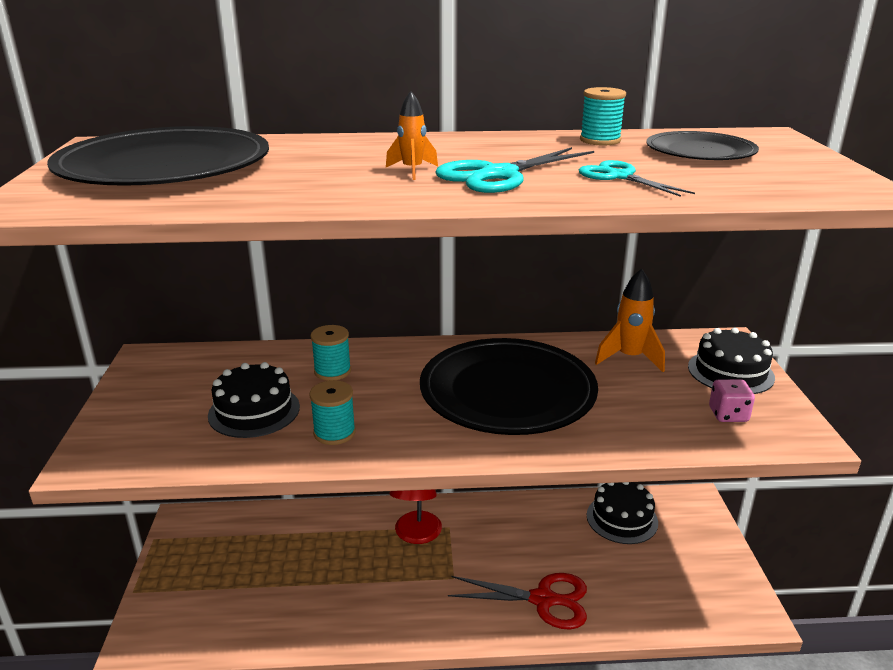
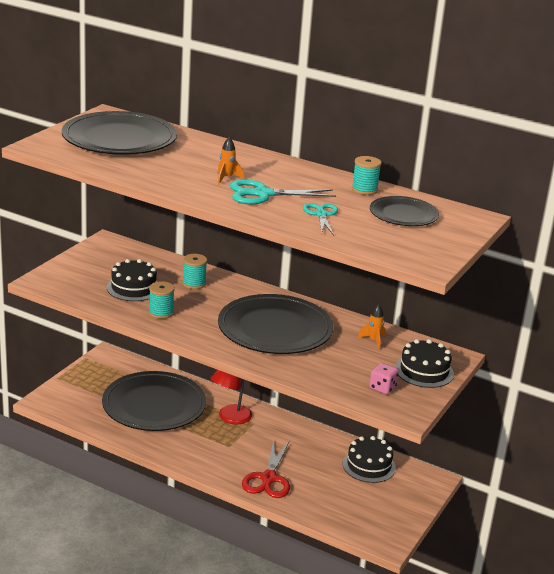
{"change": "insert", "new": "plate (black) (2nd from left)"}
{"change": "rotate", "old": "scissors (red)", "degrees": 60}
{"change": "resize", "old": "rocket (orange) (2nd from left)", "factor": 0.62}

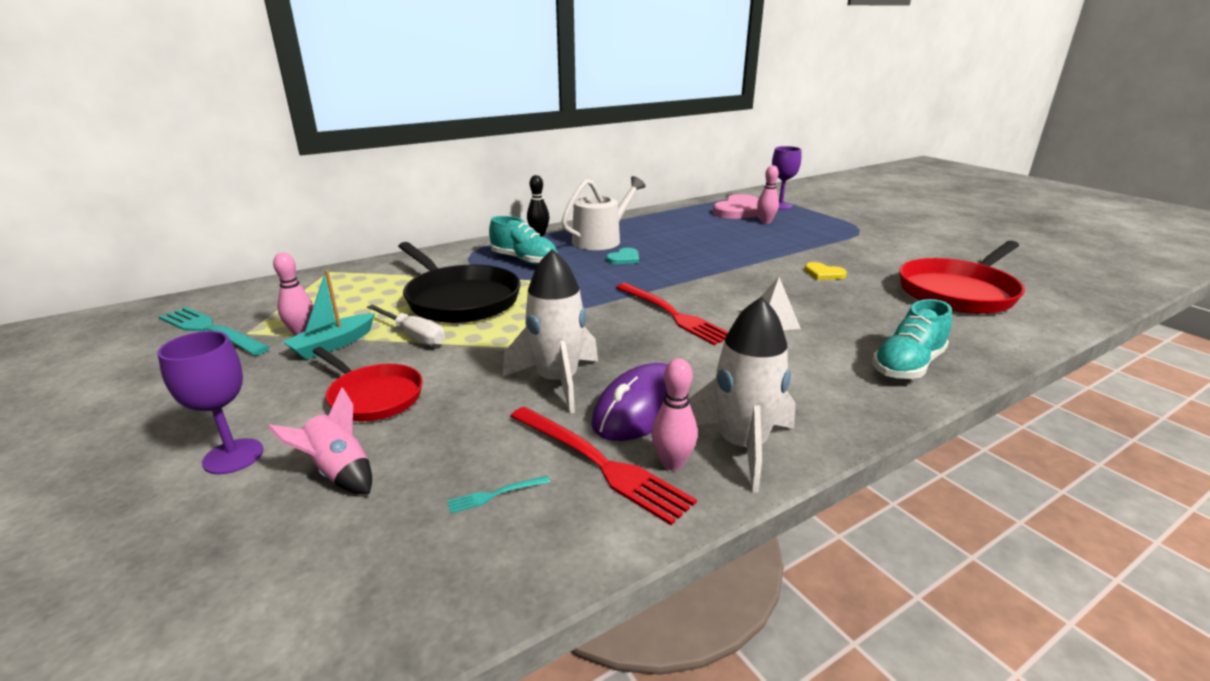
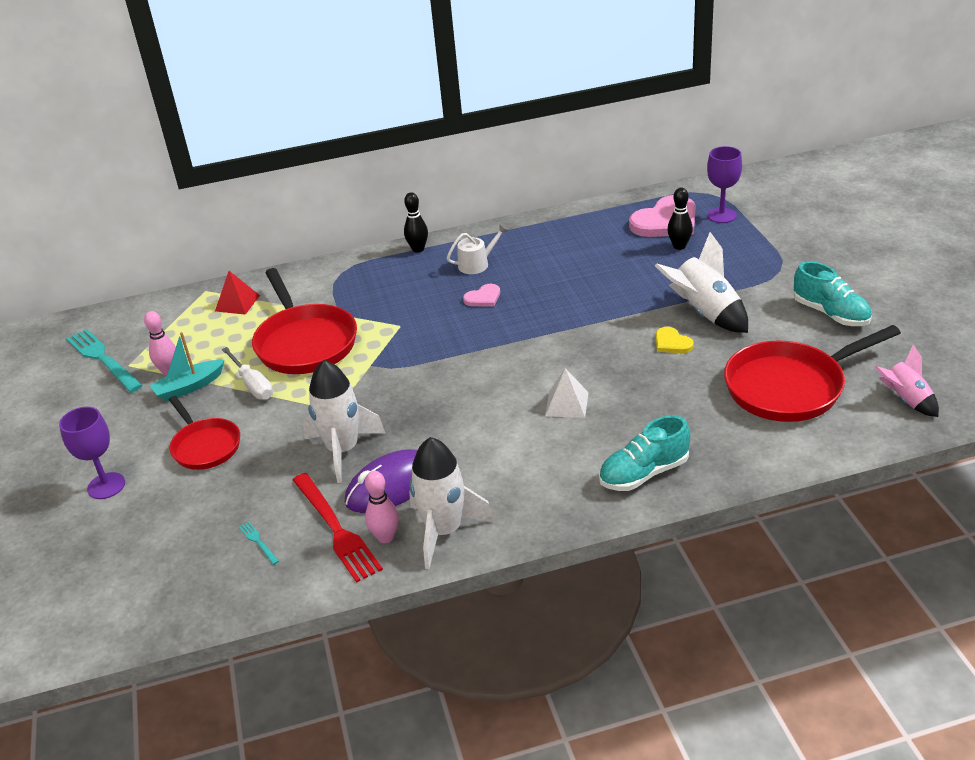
{"change": "insert", "new": "pyramid (red)"}
{"change": "rotate", "old": "fork (turquoise) (2nd from left)", "degrees": 60}
{"change": "recolor", "old": "pan (black)", "new": "pan (red) (2nd from left)"}
{"change": "resize", "old": "watering can (white)", "factor": 0.59}
{"change": "recolor", "old": "heart (turquoise)", "new": "heart (pink) (1st from left)"}
{"change": "insert", "new": "rocket (white) (3rd from left)"}
{"change": "recolor", "old": "bowling pin (pink) (3rd from left)", "new": "bowling pin (black) (2nd from left)"}
{"change": "move", "old": "shoe (turquoise) (1st from left in the first image)", "new": "shoe (turquoise) (2nd from left)"}
{"change": "move", "old": "rocket (pink)"}
{"change": "delete", "old": "fork (red) (2nd from left)"}

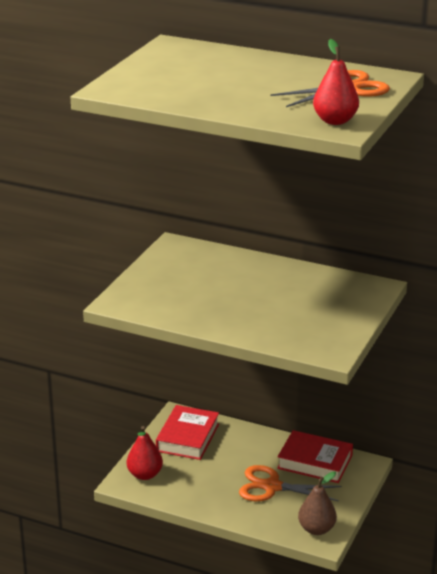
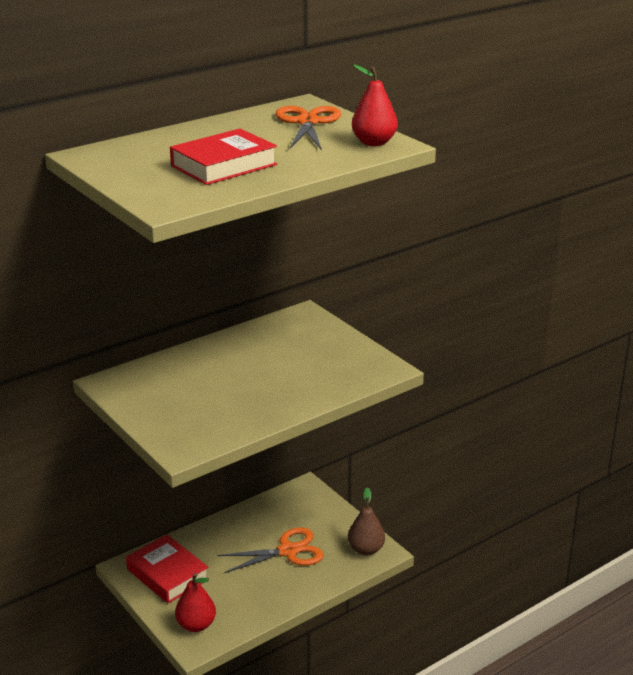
{"change": "move", "old": "book (red) (2nd from left)"}
{"change": "rotate", "old": "scissors (orange) (1st from left)", "degrees": -150}

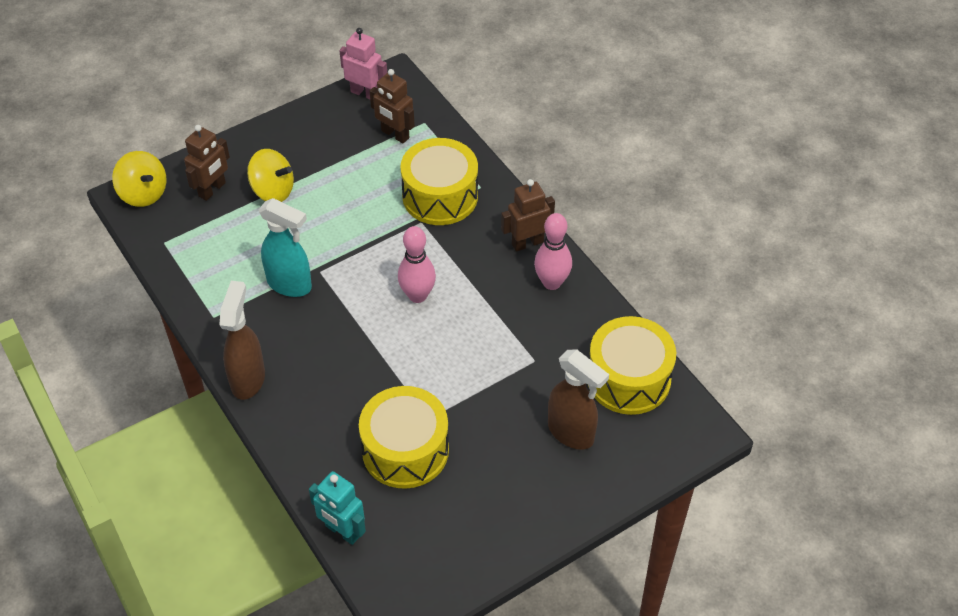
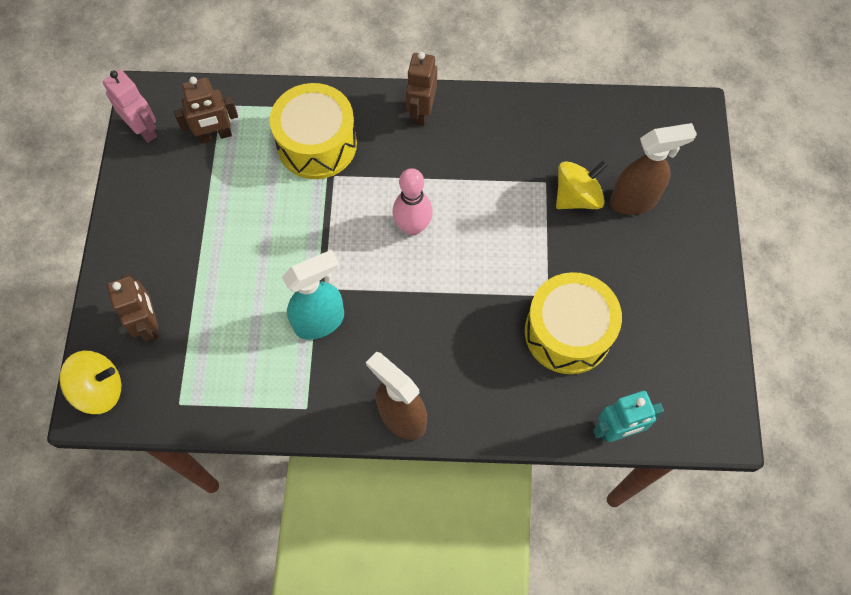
{"change": "rotate", "old": "robot (pink)", "degrees": 75}
{"change": "move", "old": "spinning top (yellow) (2nd from left)"}
{"change": "delete", "old": "bowling pin (pink) (2nd from left)"}
{"change": "delete", "old": "drum (yellow) (3rd from left)"}

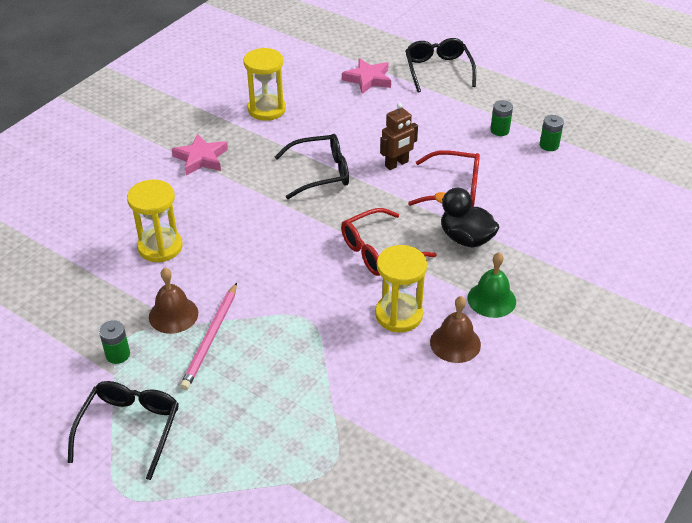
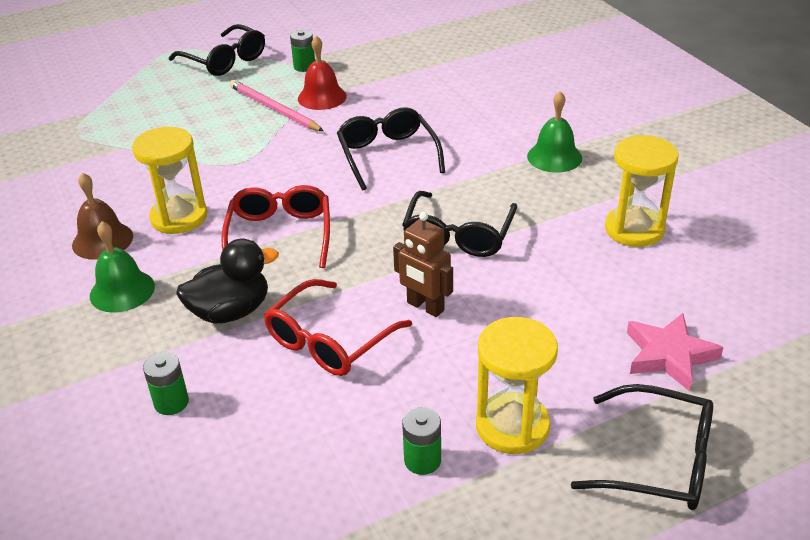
{"change": "move", "old": "battery (green) (3rd from left in the first image)", "new": "battery (green) (1st from left)"}
{"change": "recolor", "old": "bell (brown) (1st from left)", "new": "bell (red)"}
{"change": "insert", "new": "glasses (black) (2nd from left)"}
{"change": "rotate", "old": "robot (brown)", "degrees": -45}
{"change": "move", "old": "hourglass (yellow) (1st from left in the first image)", "new": "hourglass (yellow) (2nd from left)"}
{"change": "replace", "old": "star (pink) (1st from left)", "new": "bell (green) (2nd from left)"}

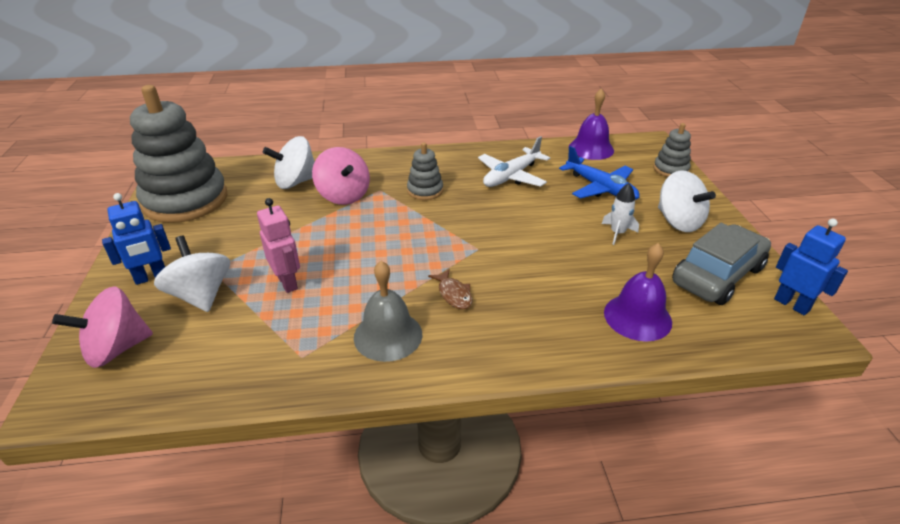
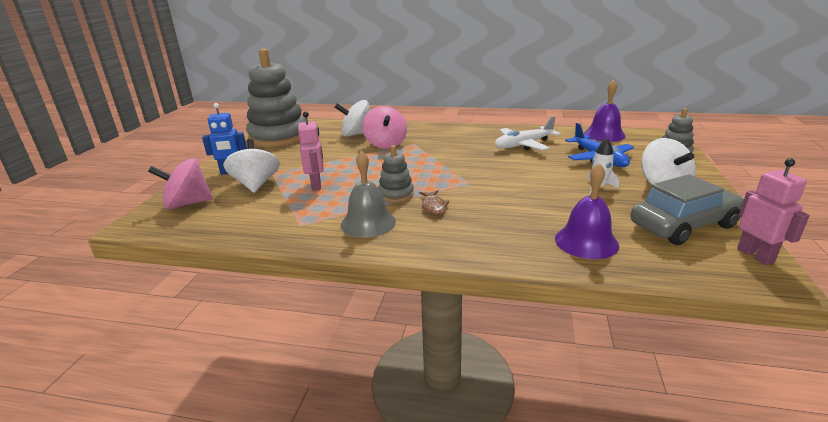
{"change": "move", "old": "stacking toy (grey) (2nd from left)"}
{"change": "recolor", "old": "robot (blue) (2nd from left)", "new": "robot (pink) (2nd from left)"}

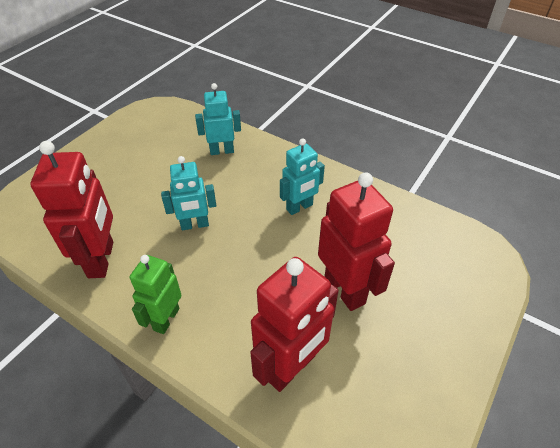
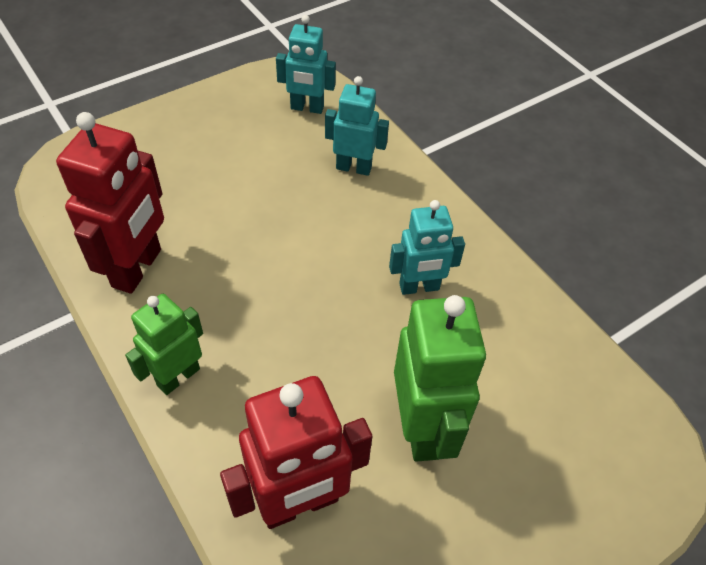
{"change": "move", "old": "robot (turquoise) (1st from left)"}
{"change": "recolor", "old": "robot (red) (3rd from left)", "new": "robot (green) (2nd from left)"}

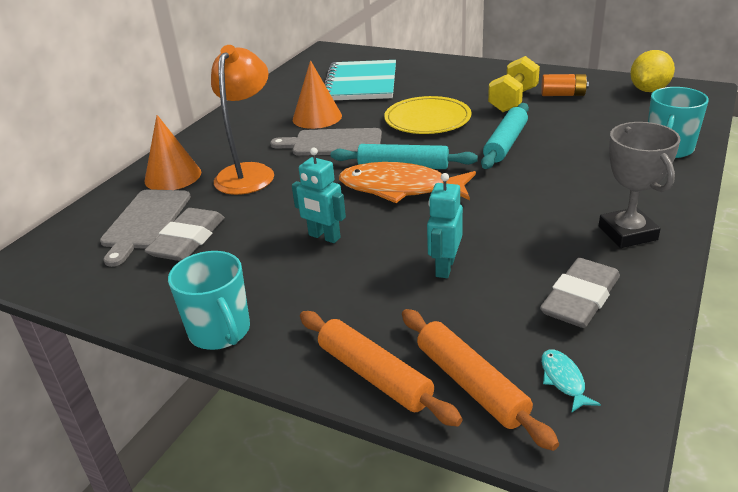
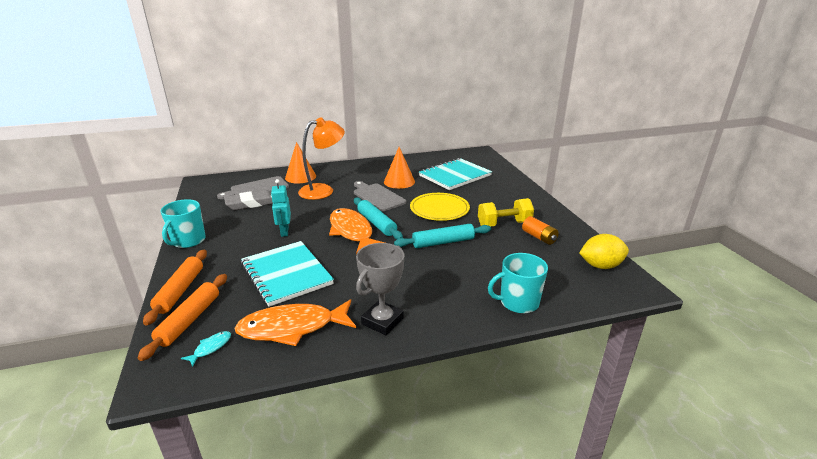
{"change": "replace", "old": "eraser (grey) (2nd from left)", "new": "fish (orange) (1st from left)"}
{"change": "replace", "old": "robot (turquoise) (2nd from left)", "new": "notebook (turquoise) (1st from left)"}

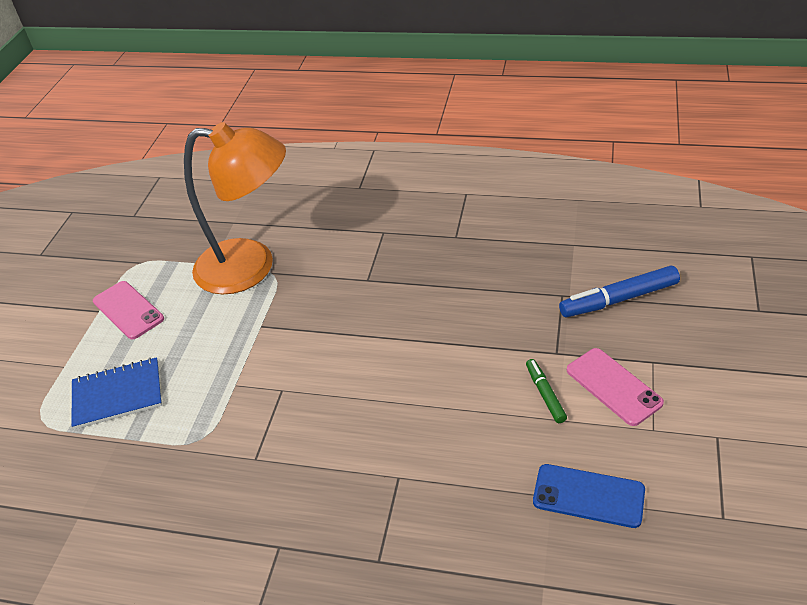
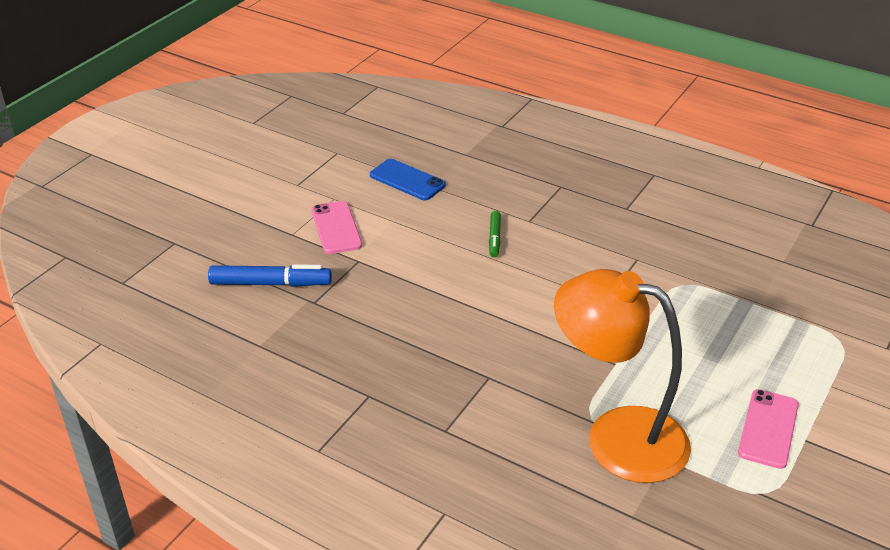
{"change": "move", "old": "marker (green)"}
{"change": "rotate", "old": "phone (pink) (1st from left in the first image)", "degrees": 45}
{"change": "delete", "old": "notebook (blue)"}

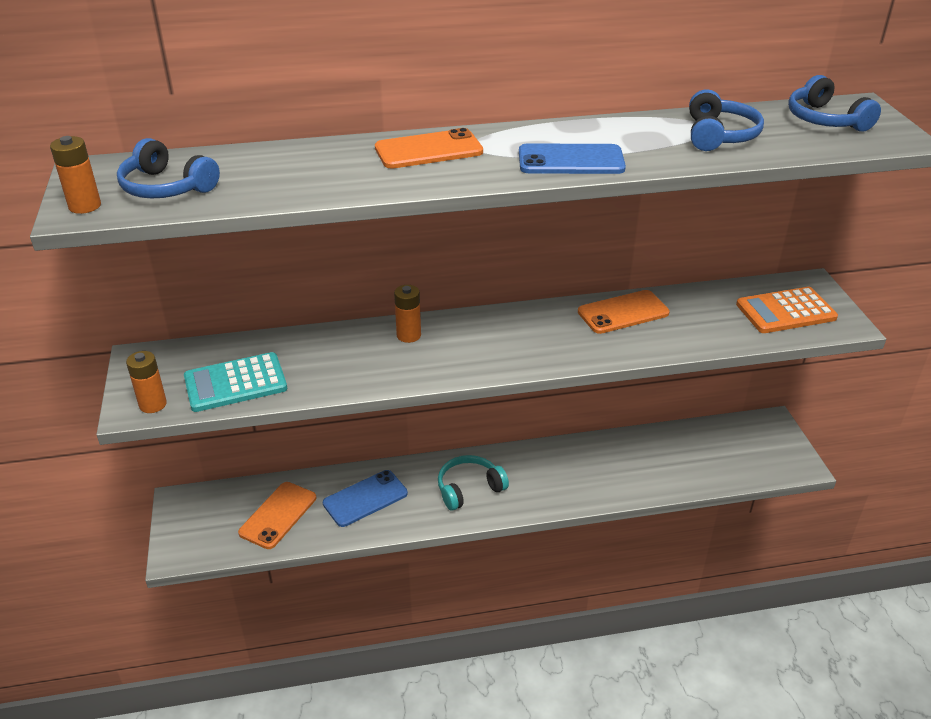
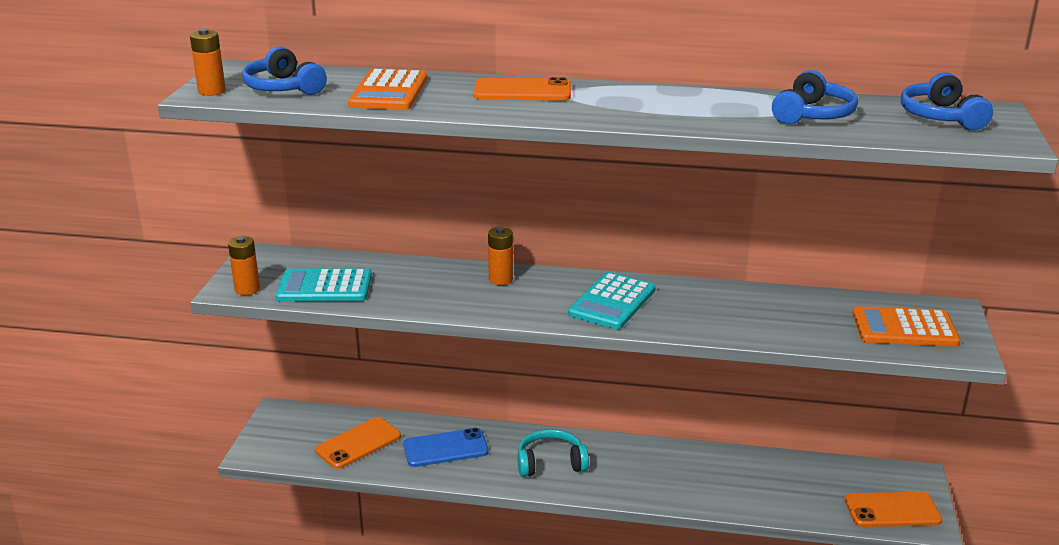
{"change": "insert", "new": "calculator (orange) (1st from left)"}
{"change": "insert", "new": "calculator (turquoise) (2nd from left)"}
{"change": "move", "old": "phone (orange) (3rd from left)"}
{"change": "delete", "old": "phone (blue) (2nd from left)"}

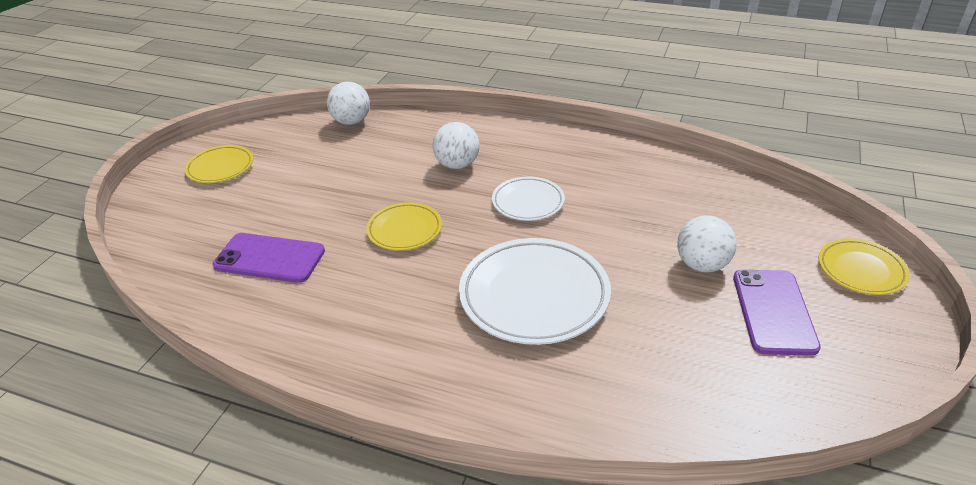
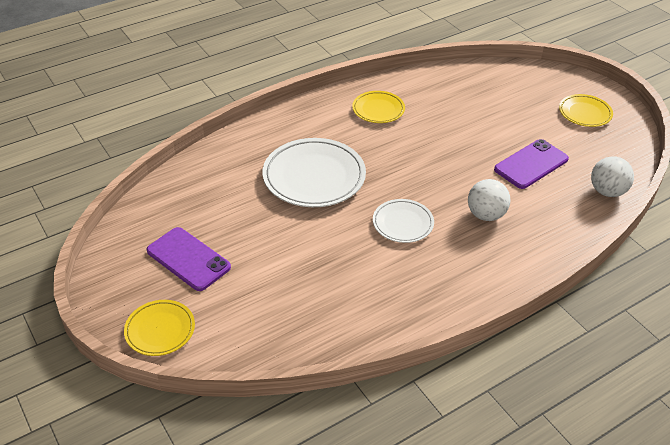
{"change": "move", "old": "plate (yellow) (2nd from left)"}
{"change": "move", "old": "phone (purple) (1st from left in the first image)", "new": "phone (purple) (2nd from left)"}
{"change": "delete", "old": "ball (white) (3rd from left)"}

